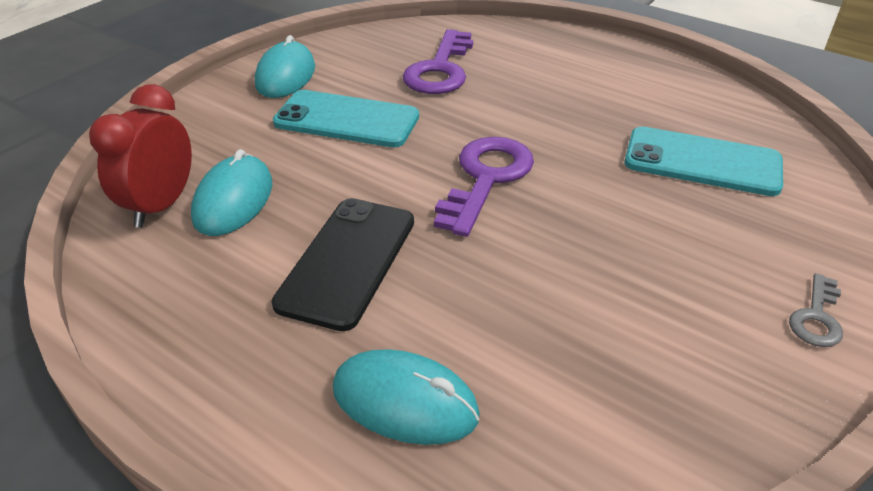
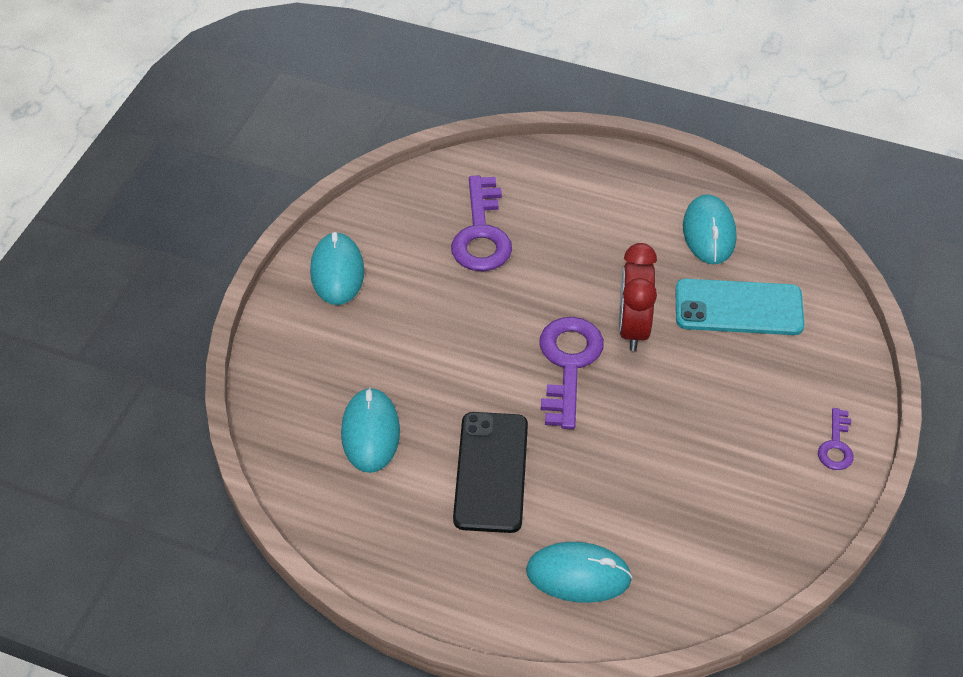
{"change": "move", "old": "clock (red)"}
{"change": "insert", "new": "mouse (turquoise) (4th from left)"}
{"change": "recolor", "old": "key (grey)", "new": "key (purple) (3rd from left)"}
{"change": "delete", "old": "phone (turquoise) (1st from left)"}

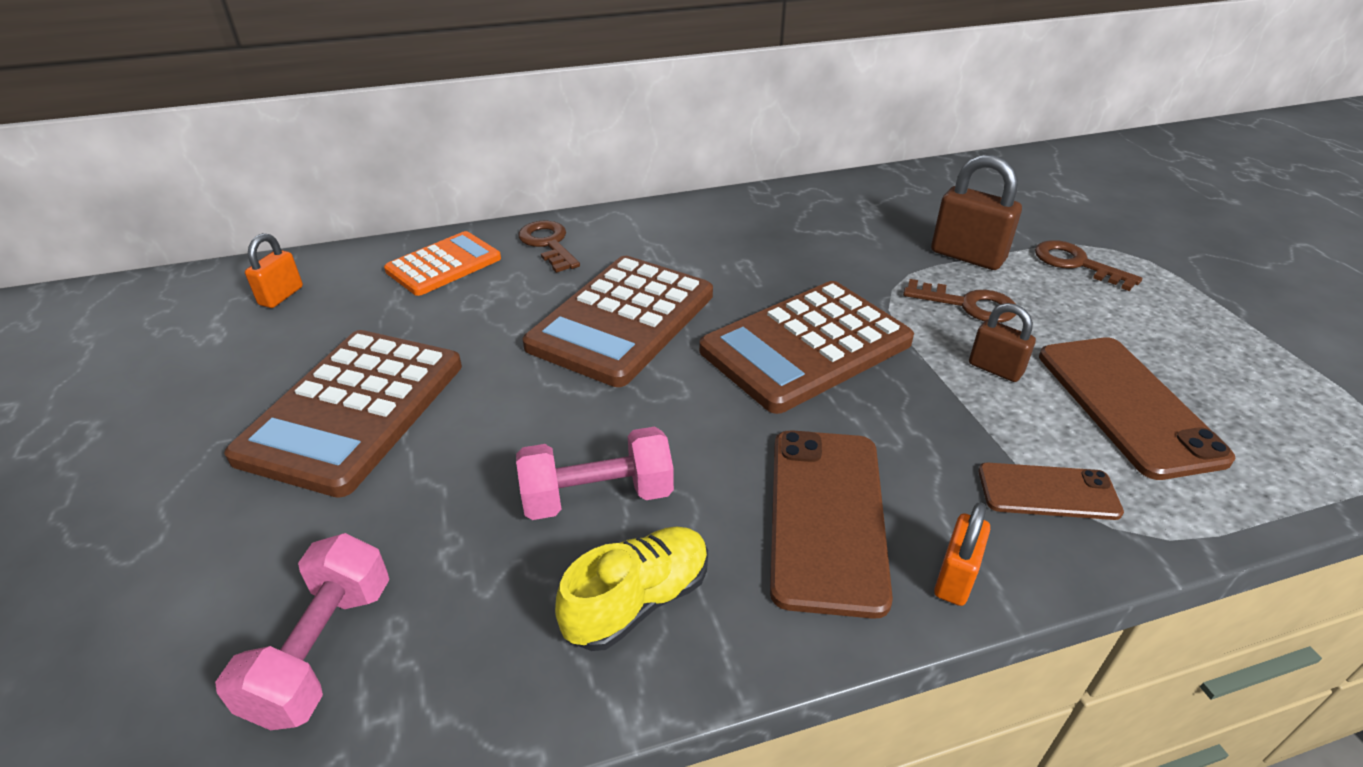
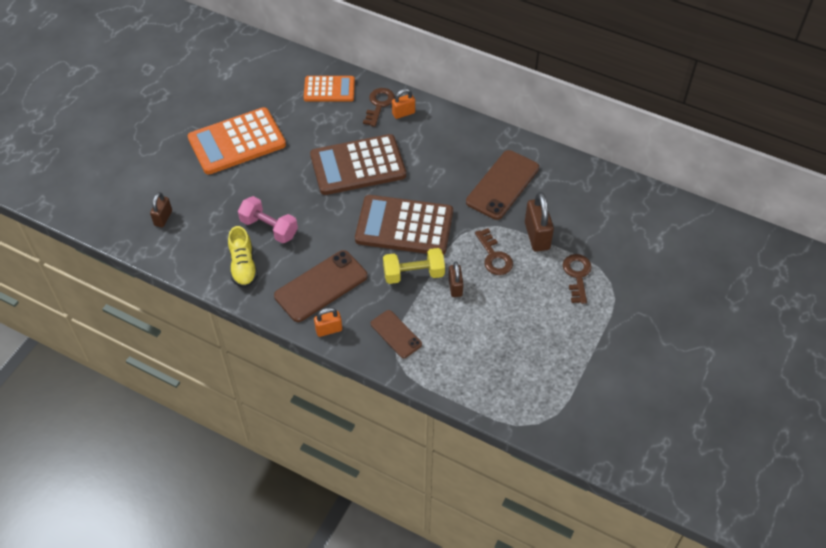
{"change": "replace", "old": "dumbbell (pink) (1st from left)", "new": "padlock (brown) (1st from left)"}
{"change": "recolor", "old": "calculator (brown) (1st from left)", "new": "calculator (orange) (1st from left)"}
{"change": "rotate", "old": "shoe (yellow)", "degrees": 75}
{"change": "insert", "new": "dumbbell (yellow)"}
{"change": "move", "old": "padlock (orange) (1st from left in the first image)", "new": "padlock (orange) (2nd from left)"}
{"change": "move", "old": "phone (brown) (3rd from left)"}

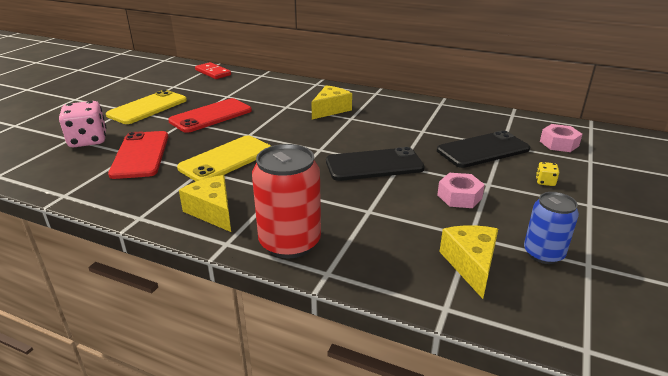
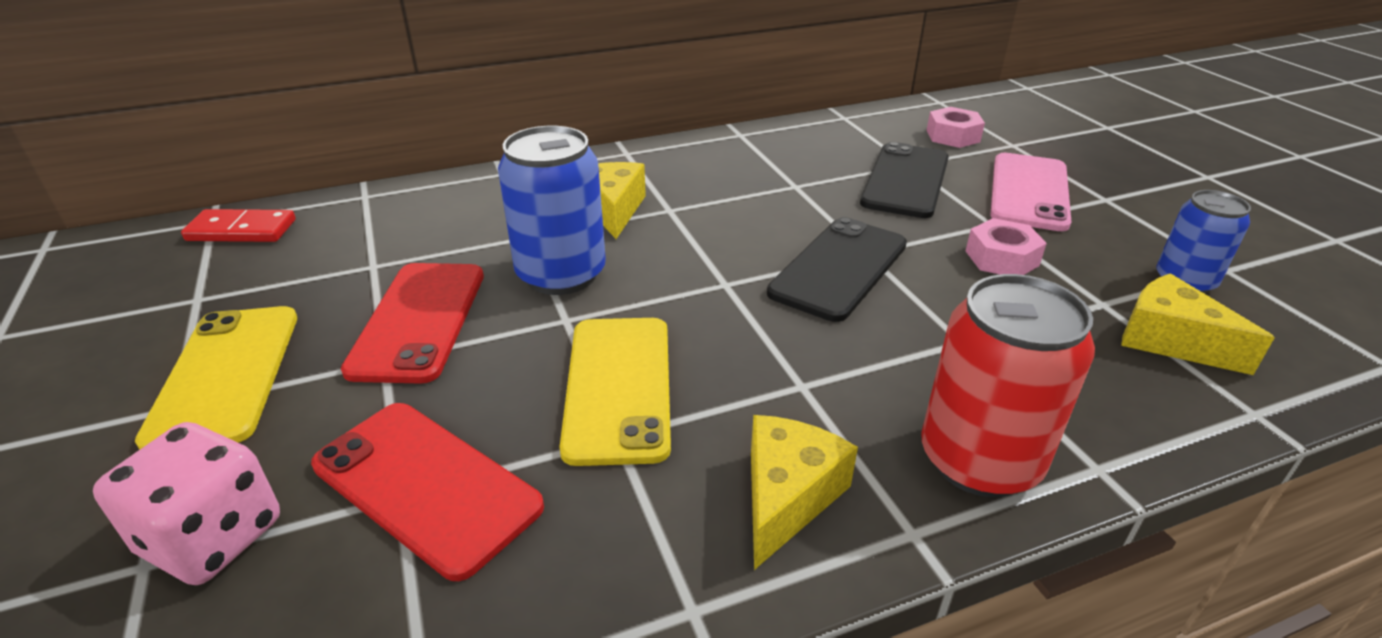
{"change": "insert", "new": "can (blue) (1st from left)"}
{"change": "rotate", "old": "cheese (yellow) (1st from left in the first image)", "degrees": 105}
{"change": "replace", "old": "dice (yellow)", "new": "phone (pink)"}

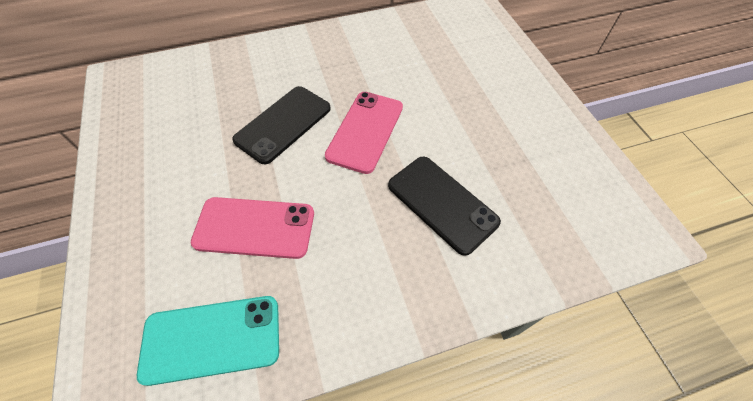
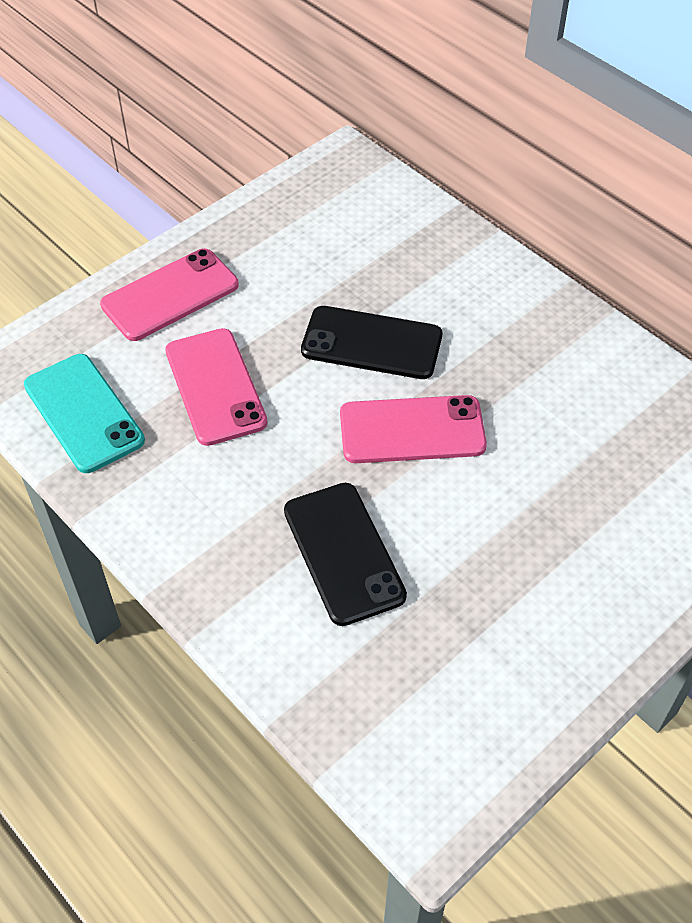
{"change": "insert", "new": "phone (pink) (1st from left)"}
{"change": "rotate", "old": "phone (black) (2nd from left in the first image)", "degrees": -45}

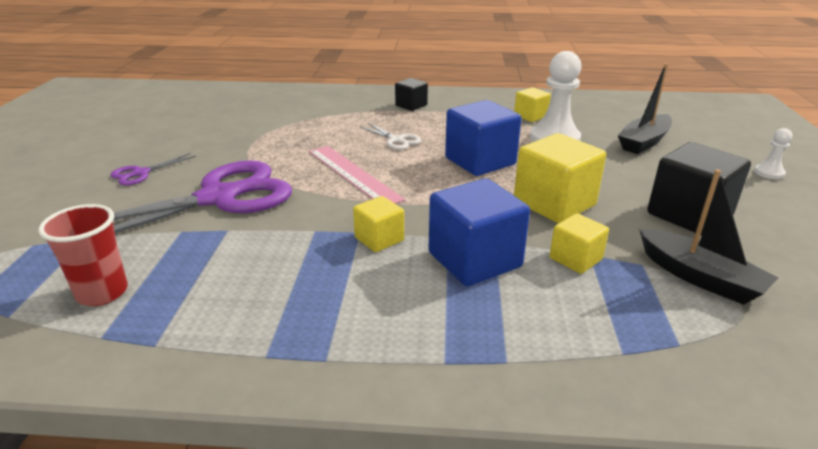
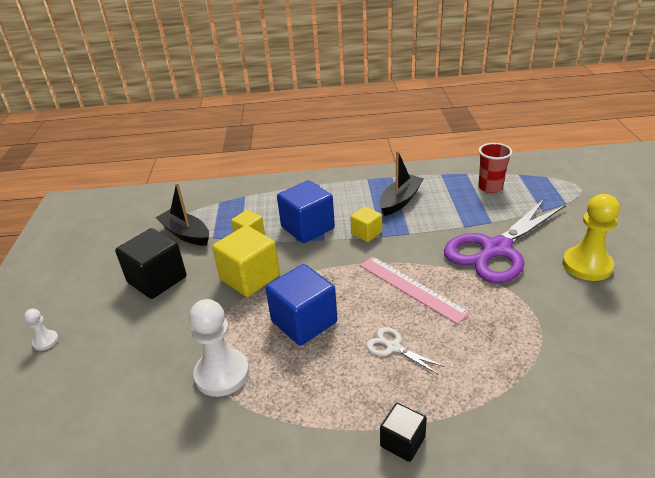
{"change": "move", "old": "boat (black) (1st from left in the first image)", "new": "boat (black) (2nd from left)"}
{"change": "replace", "old": "scissors (purple) (1st from left)", "new": "pawn (yellow)"}
{"change": "delete", "old": "cube (yellow) (2nd from left)"}

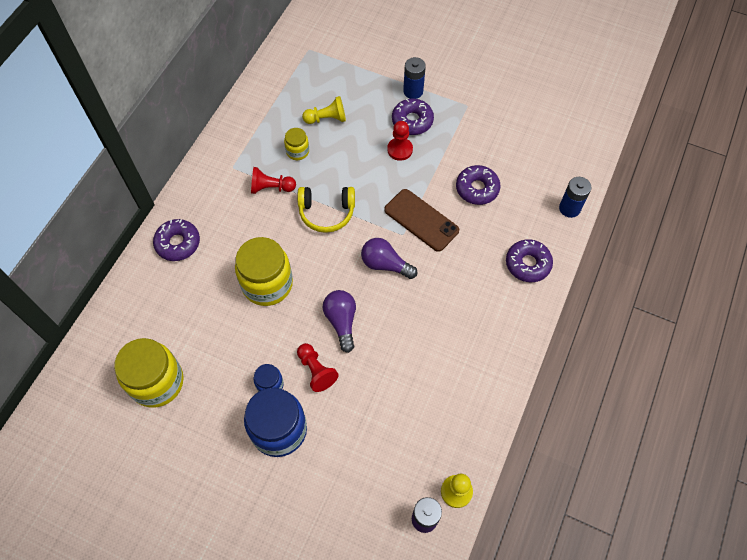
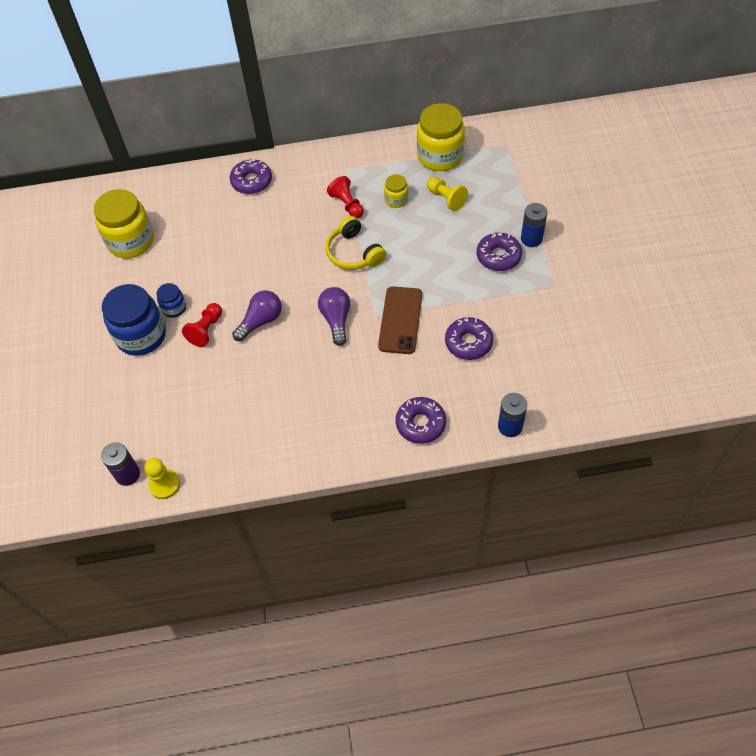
{"change": "move", "old": "jar (yellow) (2nd from left in the first image)", "new": "jar (yellow) (3rd from left)"}
{"change": "delete", "old": "pawn (red) (3rd from left)"}

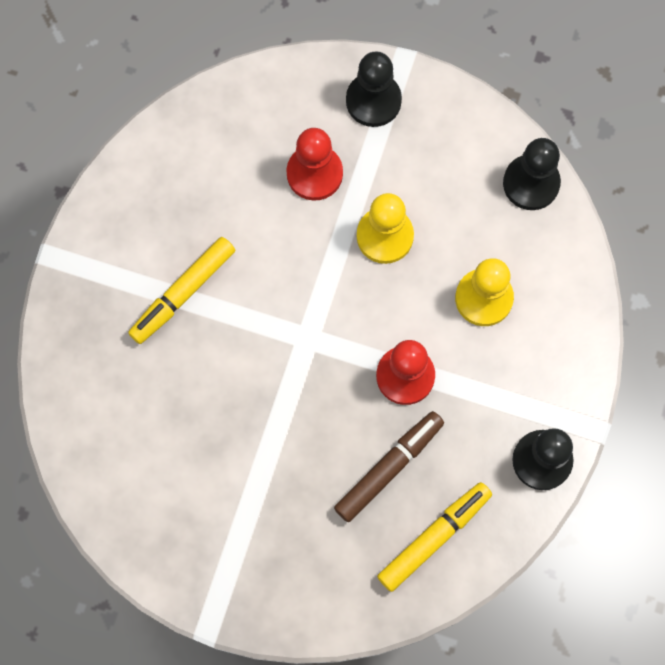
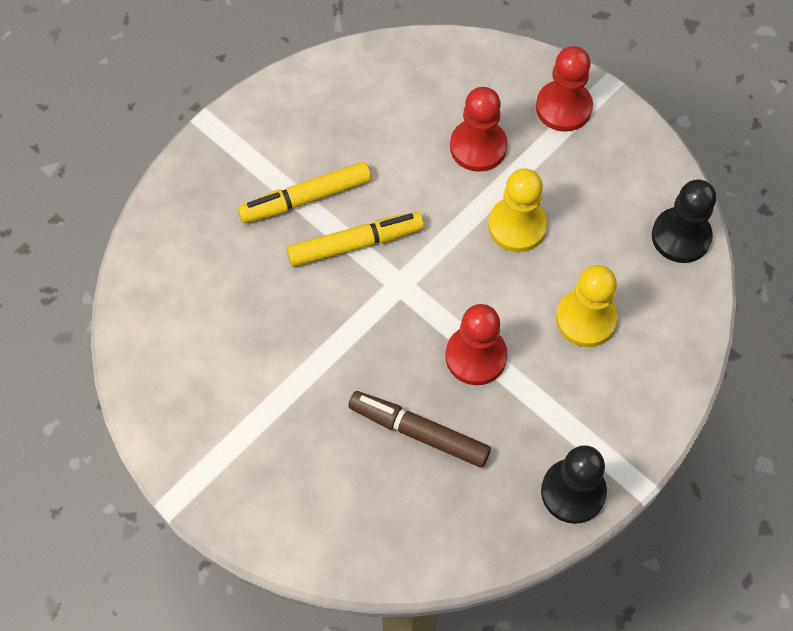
{"change": "move", "old": "marker (yellow) (2nd from left)"}
{"change": "rotate", "old": "marker (brown)", "degrees": -135}
{"change": "recolor", "old": "pawn (black) (1st from left)", "new": "pawn (red) (3rd from left)"}

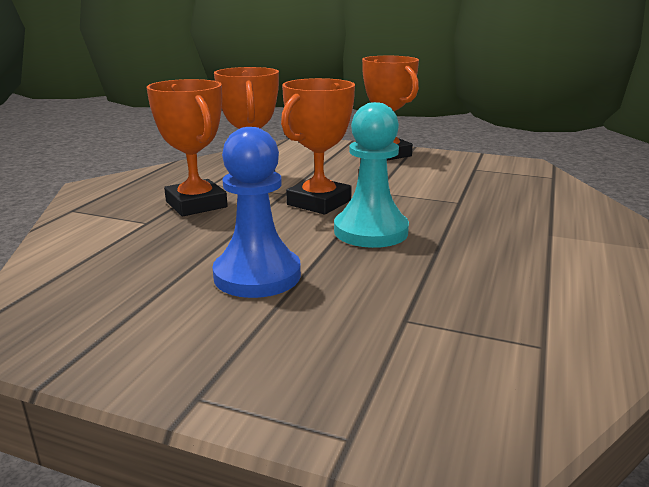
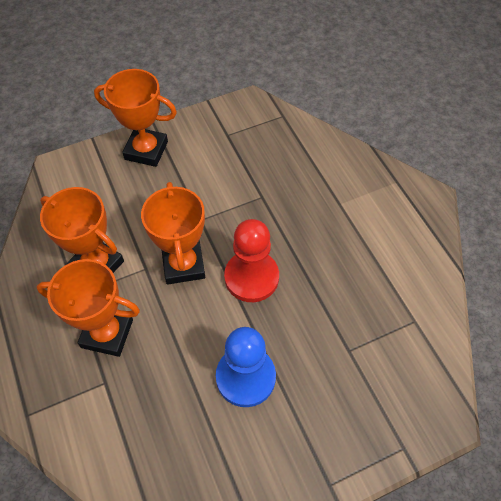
{"change": "recolor", "old": "pawn (turquoise)", "new": "pawn (red)"}

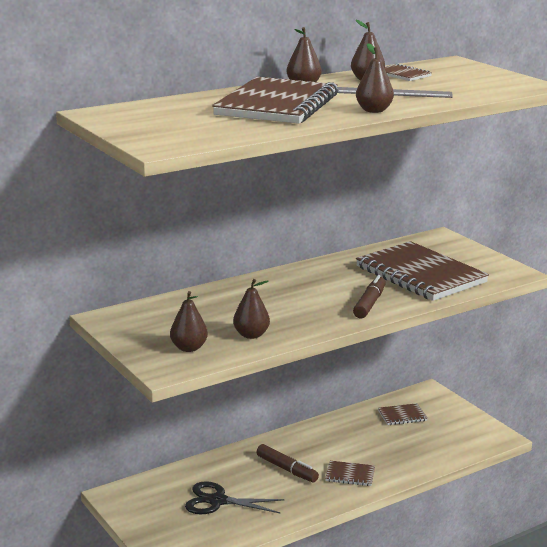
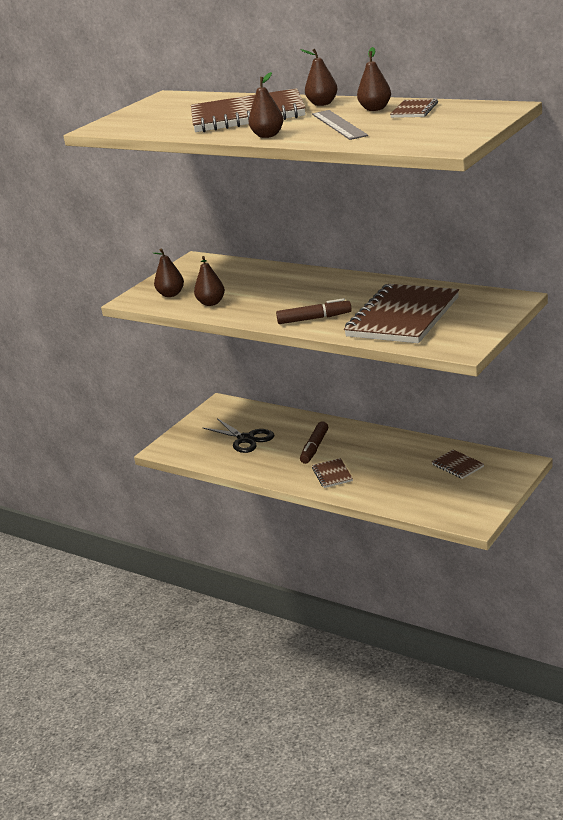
{"change": "rotate", "old": "scissors (black)", "degrees": 150}

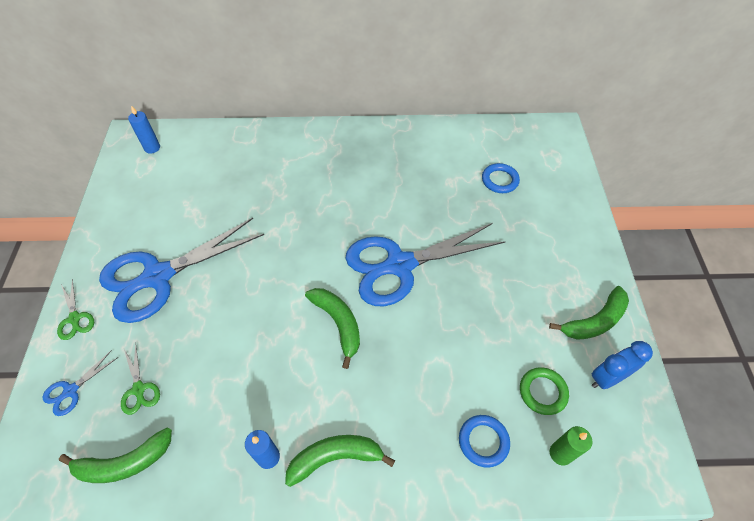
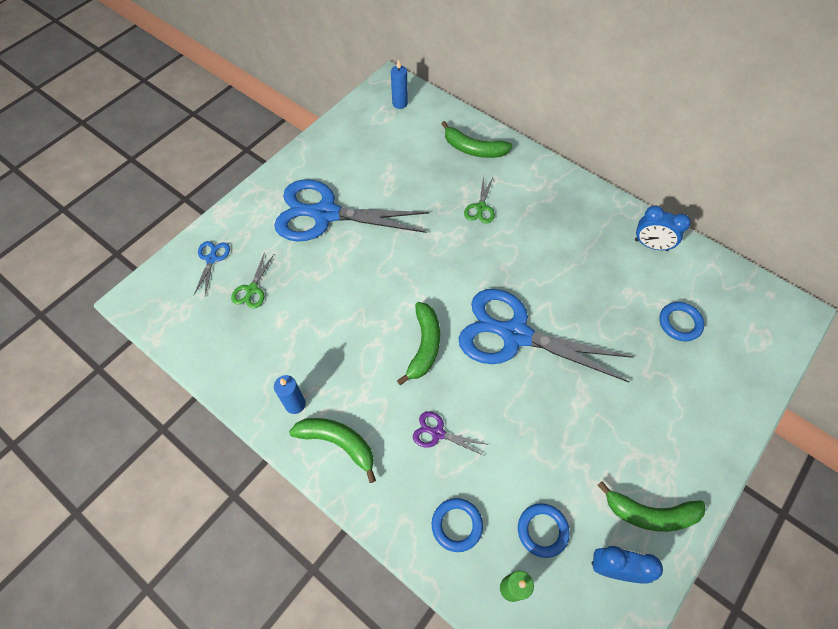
{"change": "rotate", "old": "scissors (blue) (1st from left)", "degrees": 105}
{"change": "insert", "new": "scissors (purple)"}
{"change": "move", "old": "banana (green) (1st from left in the first image)", "new": "banana (green) (3rd from left)"}
{"change": "move", "old": "scissors (green) (1st from left in the first image)", "new": "scissors (green) (2nd from left)"}
{"change": "recolor", "old": "ring (green)", "new": "ring (blue) (2nd from left)"}
{"change": "insert", "new": "clock (blue) (2nd from left)"}

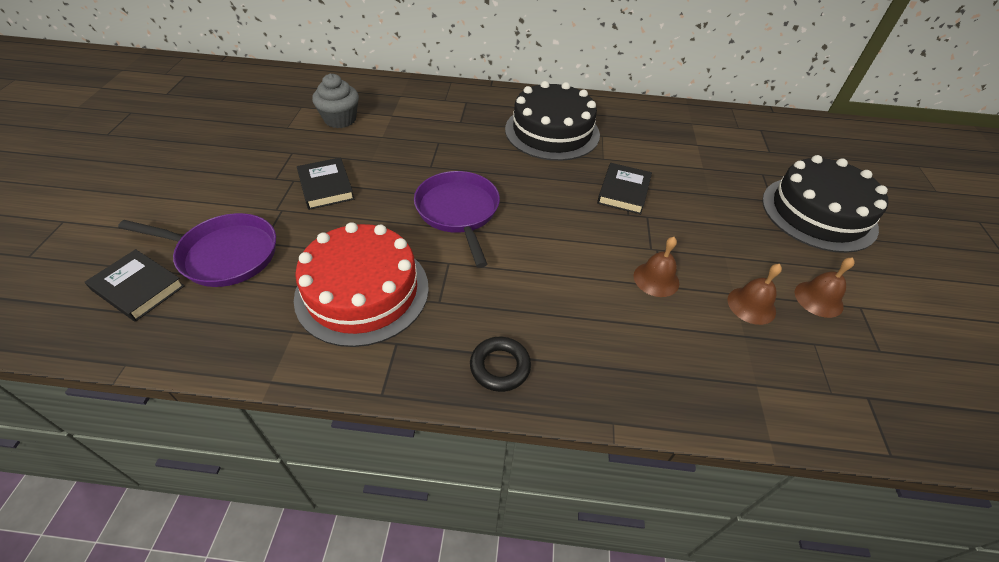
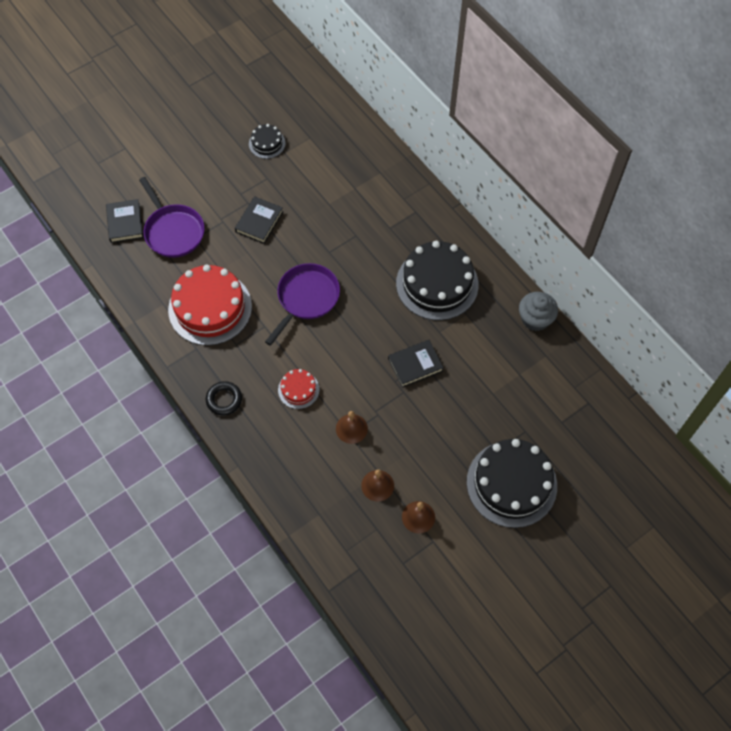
{"change": "insert", "new": "cake (black) (1st from left)"}
{"change": "insert", "new": "cake (red) (2nd from left)"}
{"change": "move", "old": "cupcake (grey)"}

